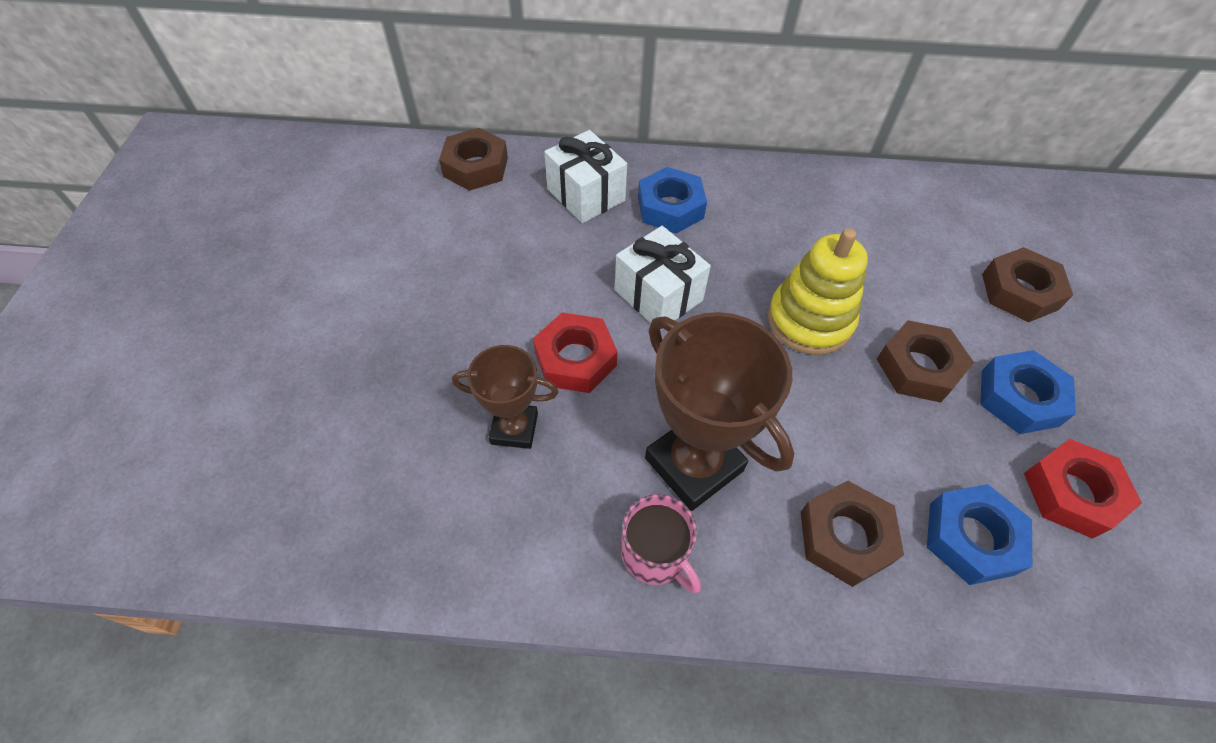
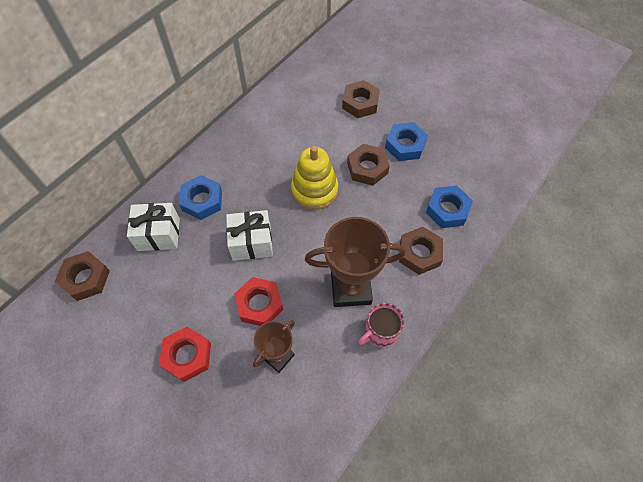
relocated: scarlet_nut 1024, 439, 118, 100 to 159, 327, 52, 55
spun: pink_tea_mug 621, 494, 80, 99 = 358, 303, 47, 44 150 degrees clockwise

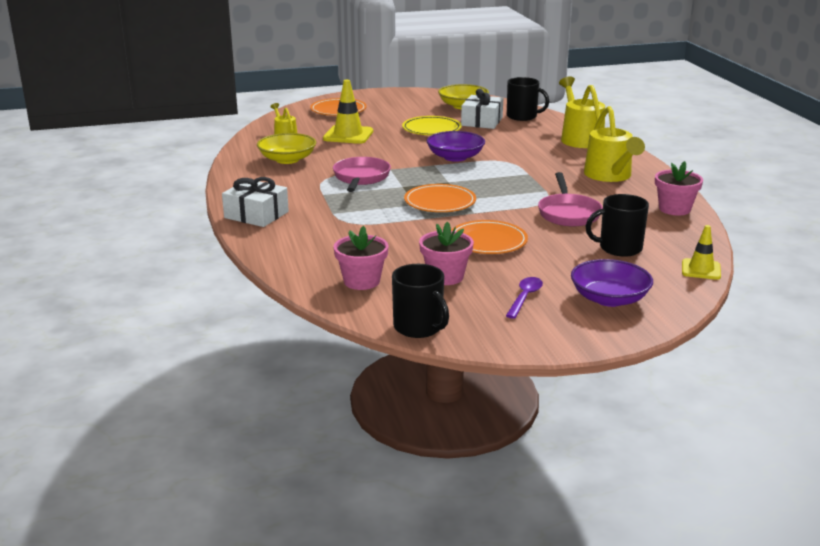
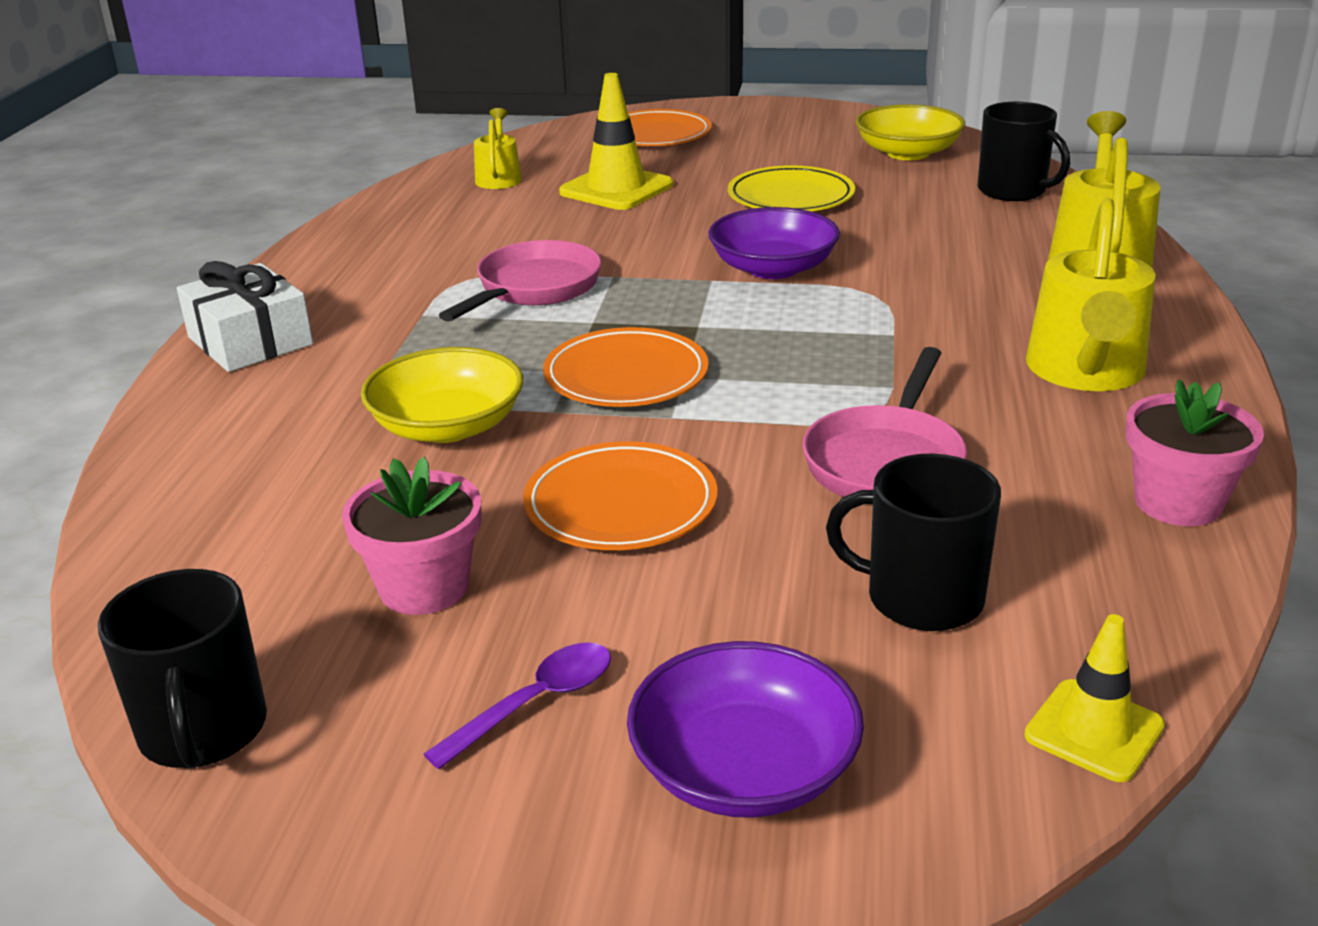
missing: pure_white_gift 461, 89, 42, 40; pink_plant_pot 333, 226, 56, 64
relocated: yellow_deep_dish 257, 133, 59, 31 to 361, 347, 162, 96

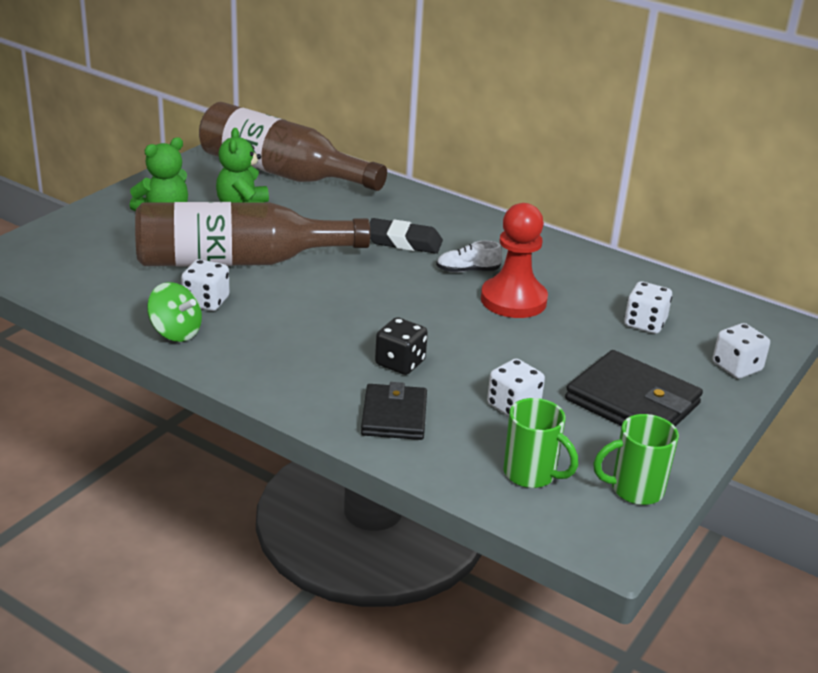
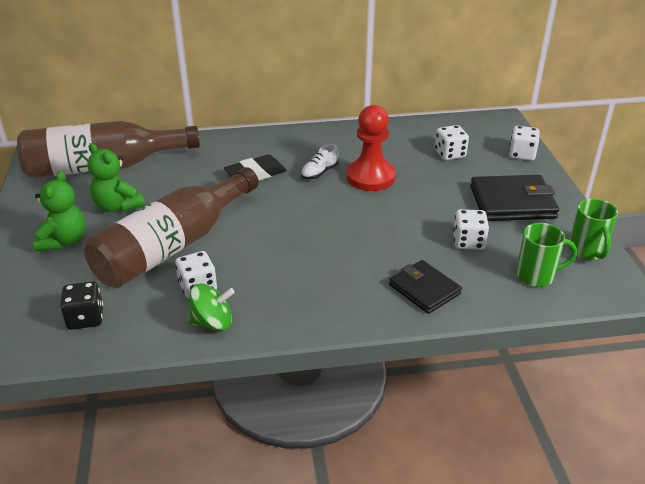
relocated: jet-black_dice 375, 317, 53, 58 to 60, 281, 43, 49
spun: emerald_tea_mug 593, 414, 86, 91 = 568, 198, 50, 62 45 degrees counterclockwise

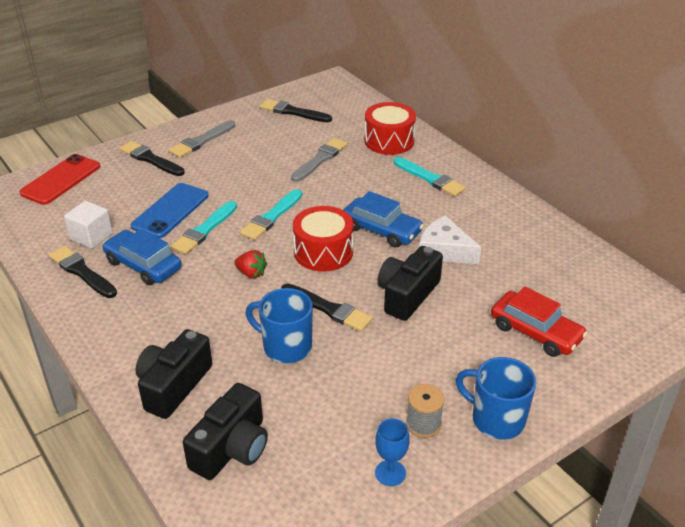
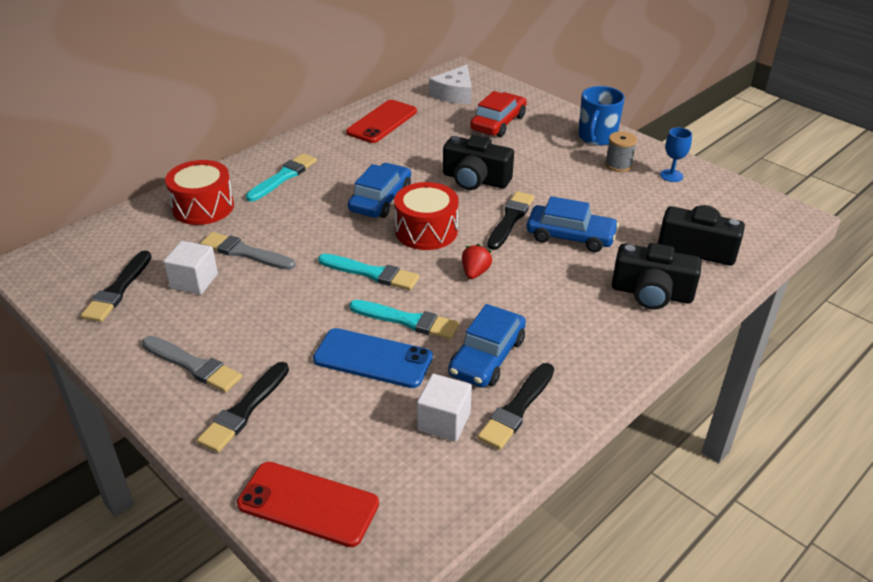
appeared: scarlet_mobile_phone 346, 100, 71, 43; pure_white_cube 163, 241, 55, 54
relocated: pure_white_cheese_wedge 419, 215, 62, 49 to 429, 65, 42, 39
exchanged: royal_blue_tea_mug 246, 288, 67, 75 to royal_blue_toy_car 526, 196, 93, 56

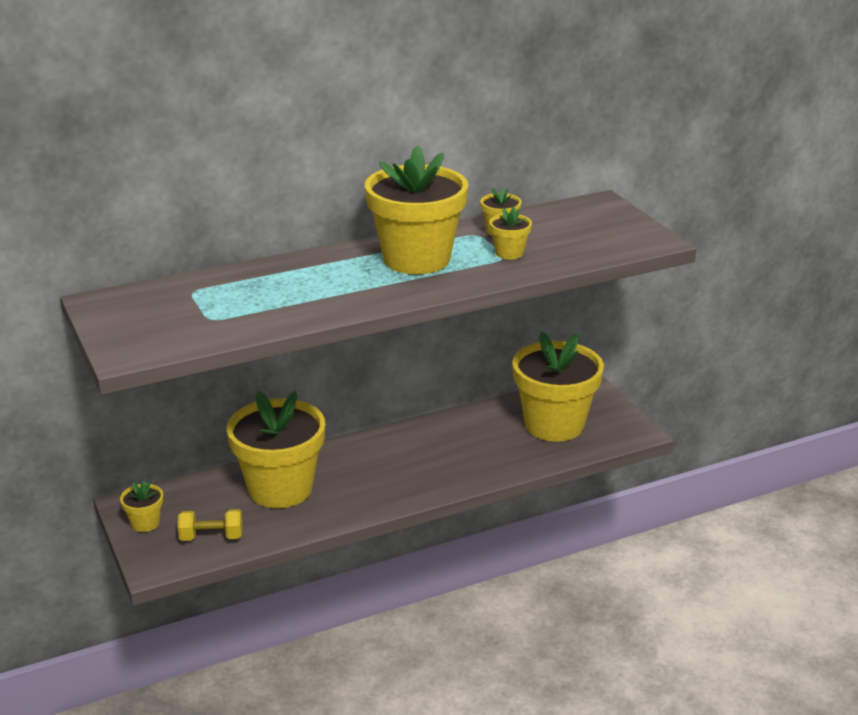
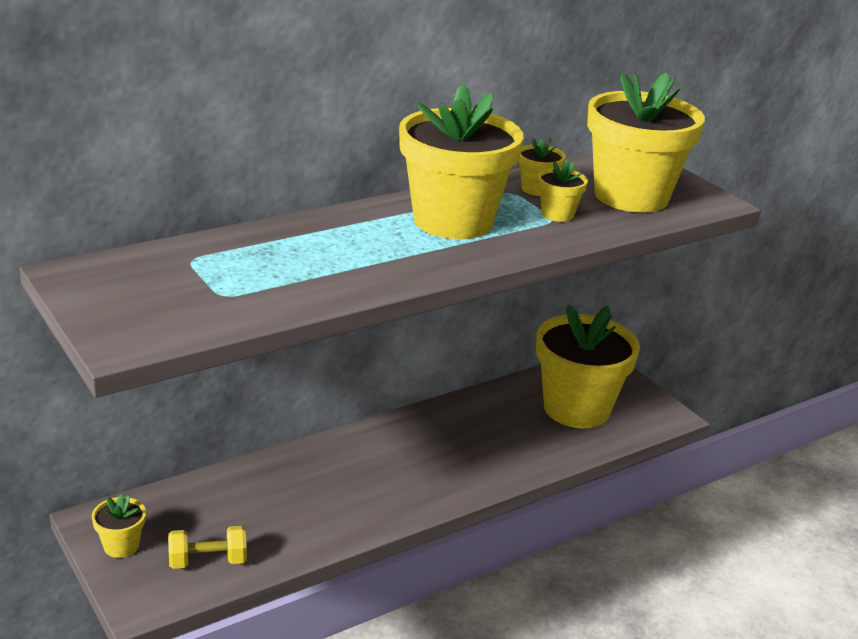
relocated: yellow_plant_pot 227, 391, 98, 117 to 587, 72, 118, 141

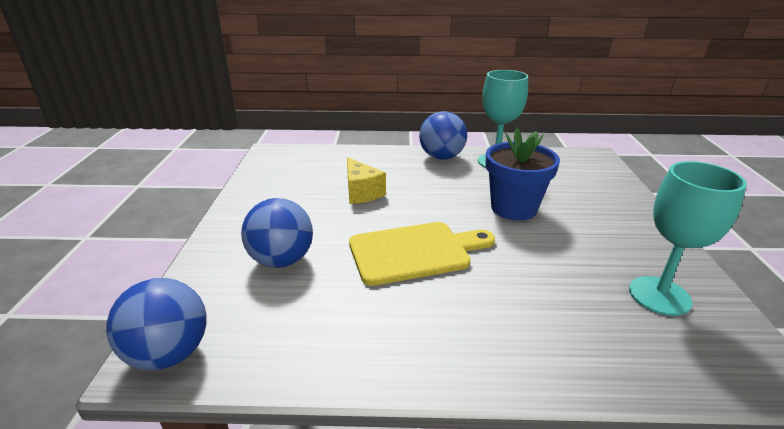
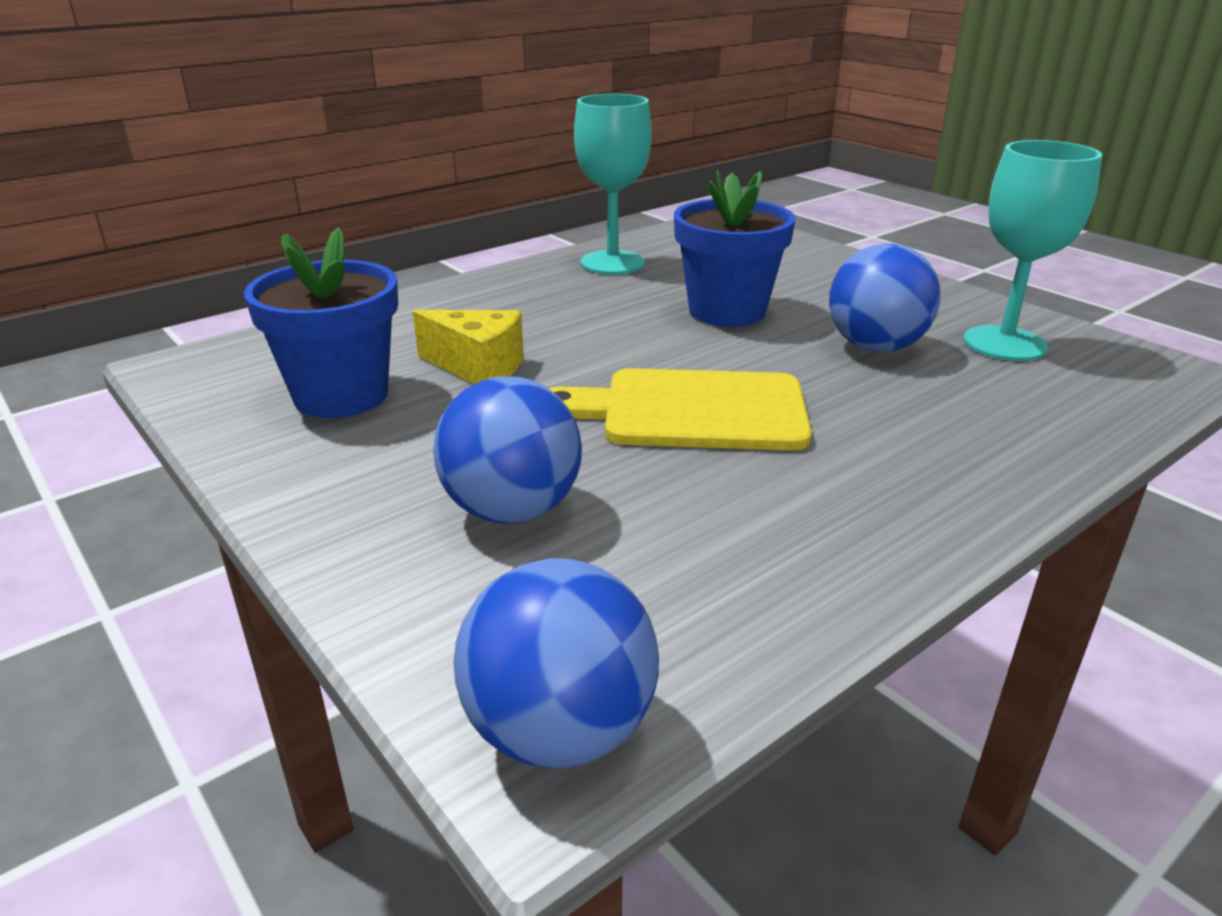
appeared: royal_blue_plant_pot 244, 228, 154, 190
relocated: royal_blue_ball 419, 111, 48, 49 to 829, 243, 112, 109
spun: yellow_bread_board 349, 222, 146, 64 = 548, 368, 264, 83 120 degrees counterclockwise

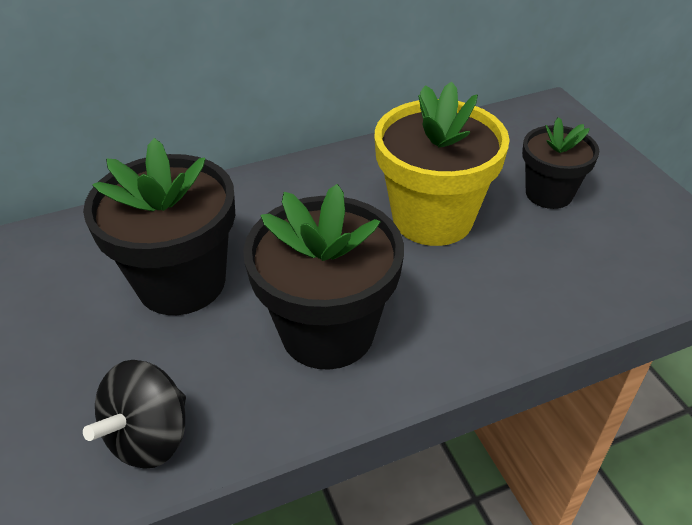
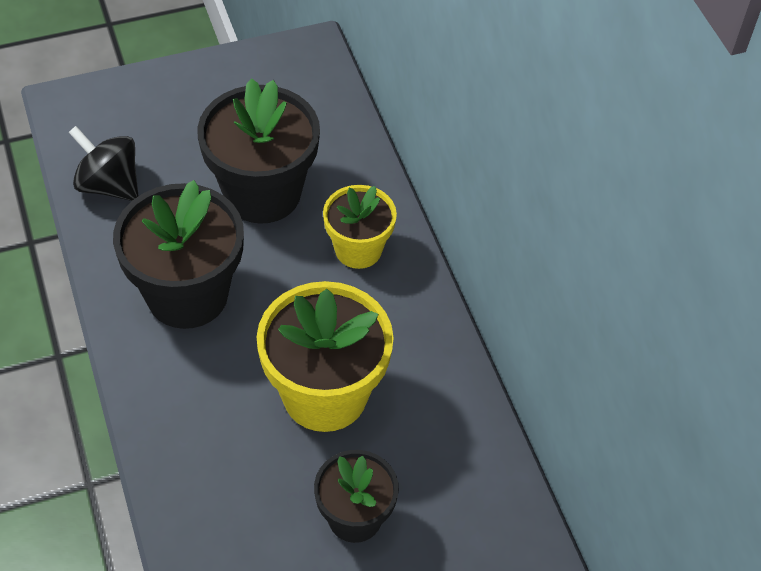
appeared: yellow_plant_pot 323, 185, 74, 84

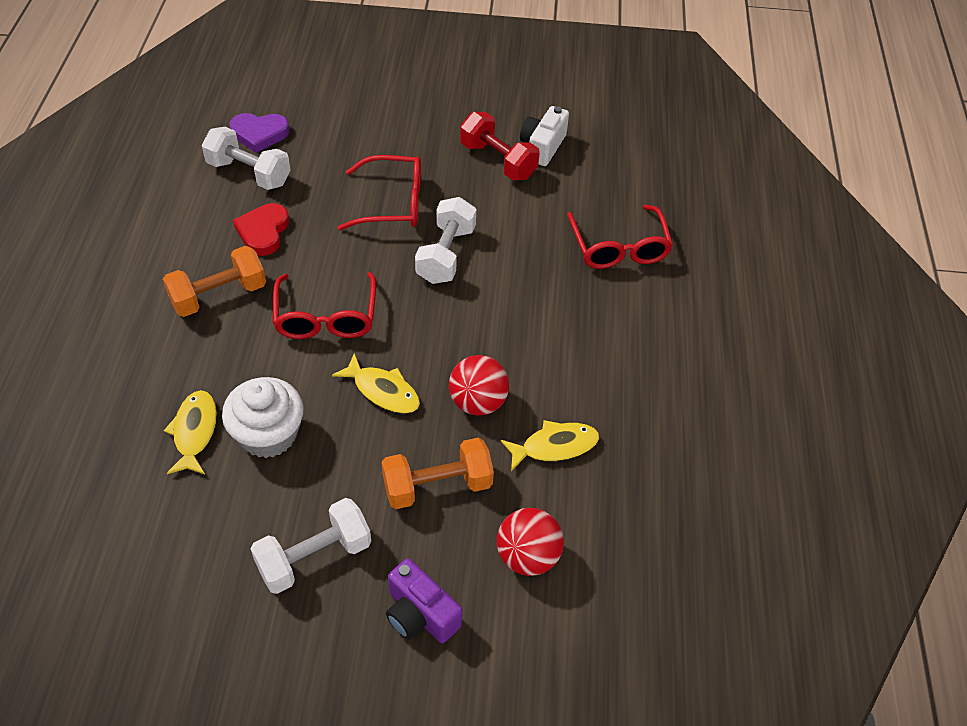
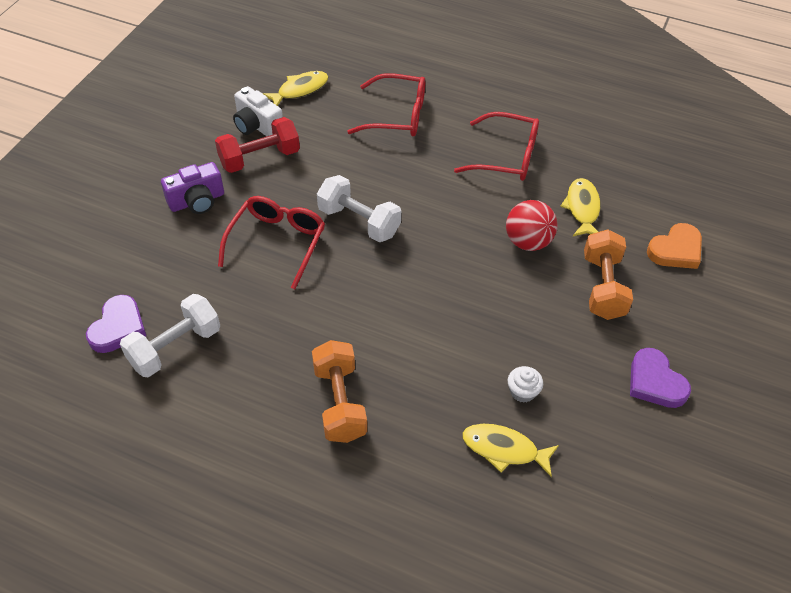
missing: scarlet_love_heart 233, 203, 56, 53
relocated: scarlet_spectacles 273, 272, 103, 67 to 454, 112, 85, 69; yellow_toy_fish 332, 353, 88, 61 to 262, 71, 66, 35; purple_compact_camera 386, 558, 76, 85 to 161, 162, 63, 52
exchanged: pure_white_dumbbell 251, 498, 120, 96 to purple_love_heart 630, 348, 61, 60; scarlet_ball 497, 508, 67, 68 to orange-coloured_love_heart 647, 223, 55, 46
size: pure_white_cupcake 222, 377, 82, 81 = 508, 366, 35, 37 x0.49

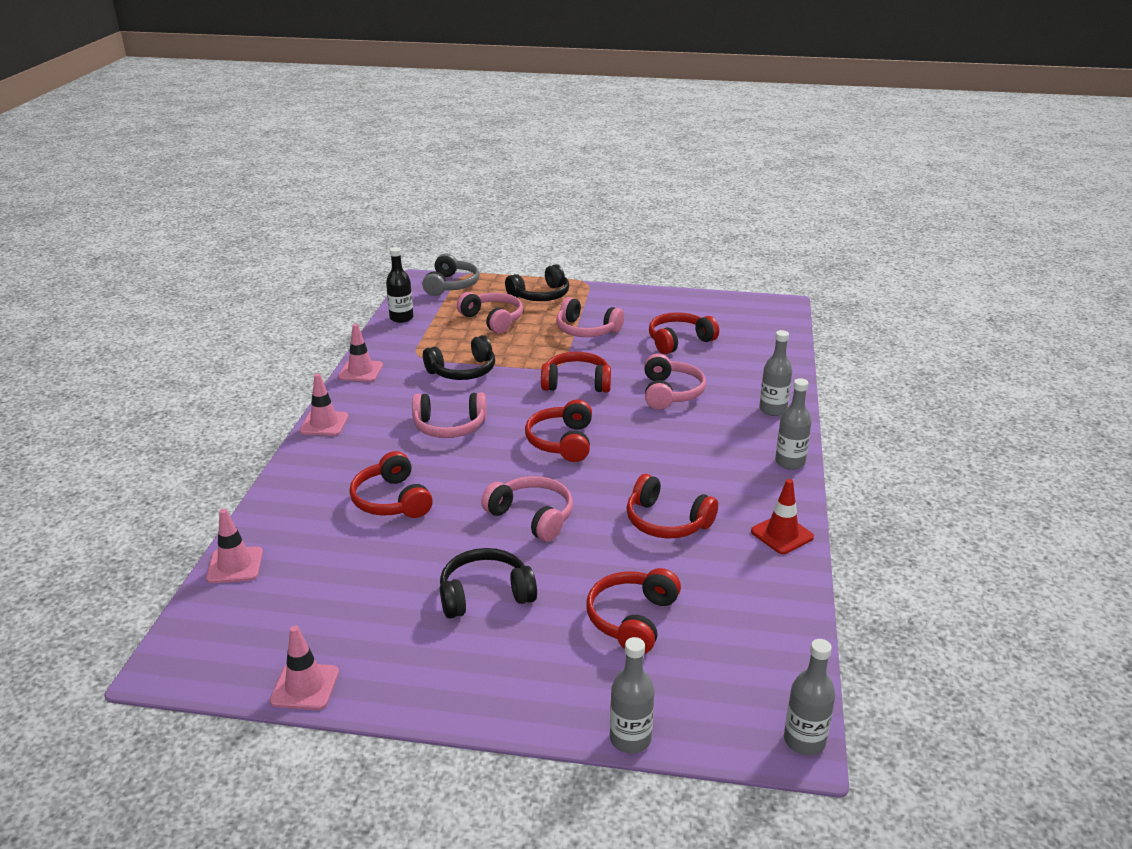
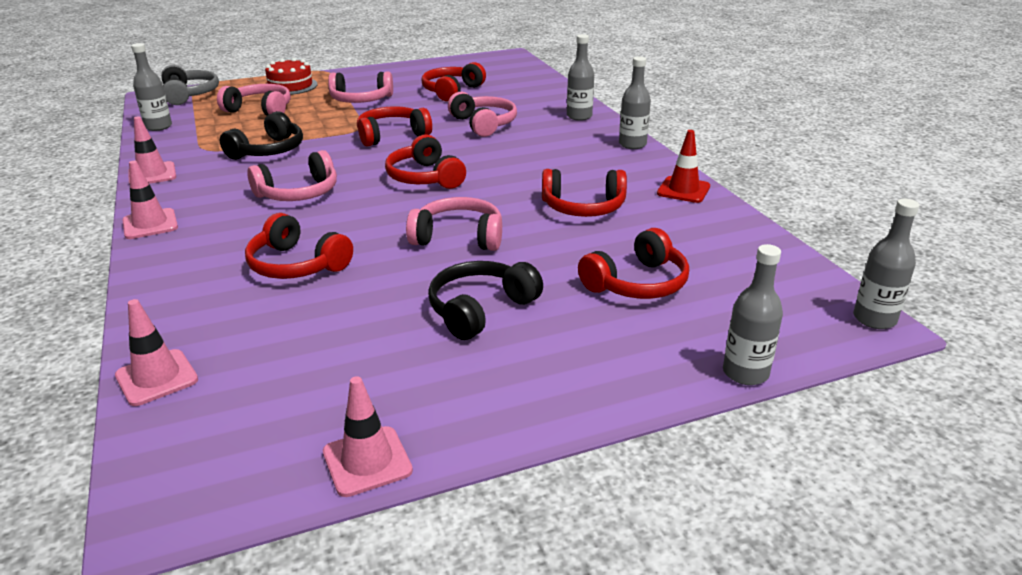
exchanged: jet-black_headphones 505, 264, 64, 37 to scarlet_gateau 265, 58, 52, 37
colour: jet-black_flask 386, 247, 27, 76 to gray_flask 131, 43, 41, 88
spun: scarlet_headphones 586, 568, 95, 86 = 578, 228, 111, 71 120 degrees counterclockwise

